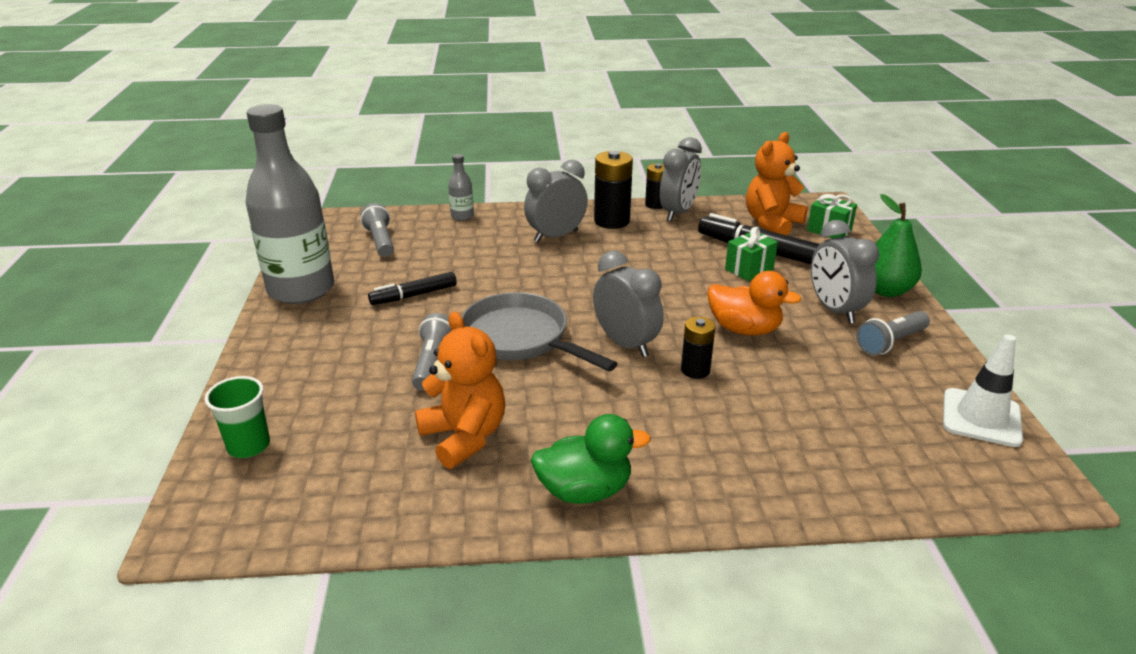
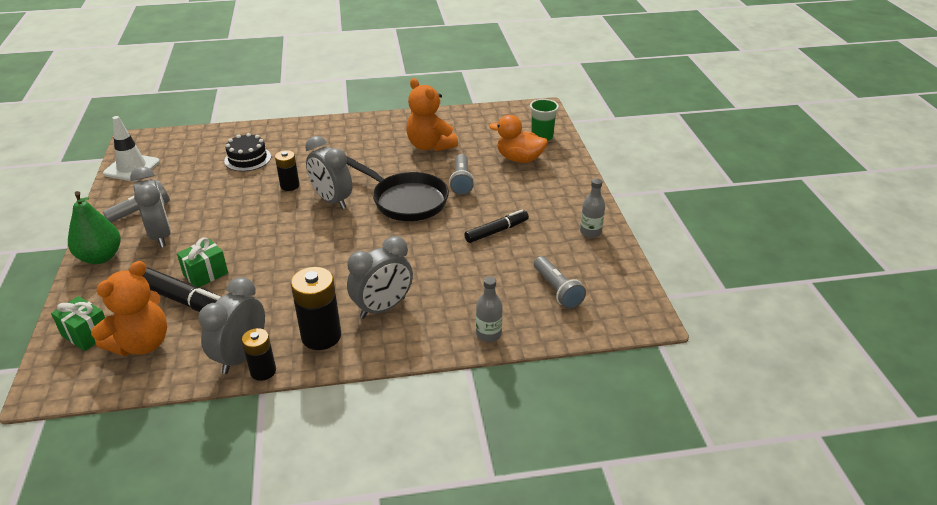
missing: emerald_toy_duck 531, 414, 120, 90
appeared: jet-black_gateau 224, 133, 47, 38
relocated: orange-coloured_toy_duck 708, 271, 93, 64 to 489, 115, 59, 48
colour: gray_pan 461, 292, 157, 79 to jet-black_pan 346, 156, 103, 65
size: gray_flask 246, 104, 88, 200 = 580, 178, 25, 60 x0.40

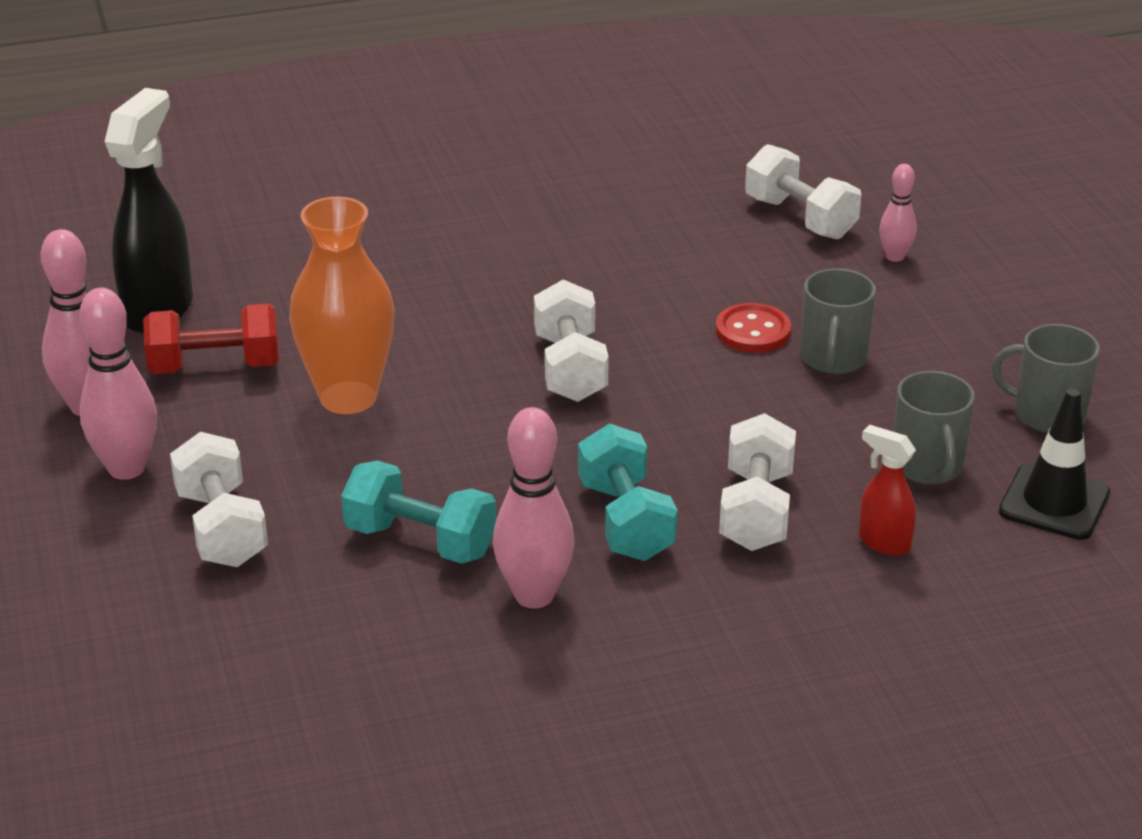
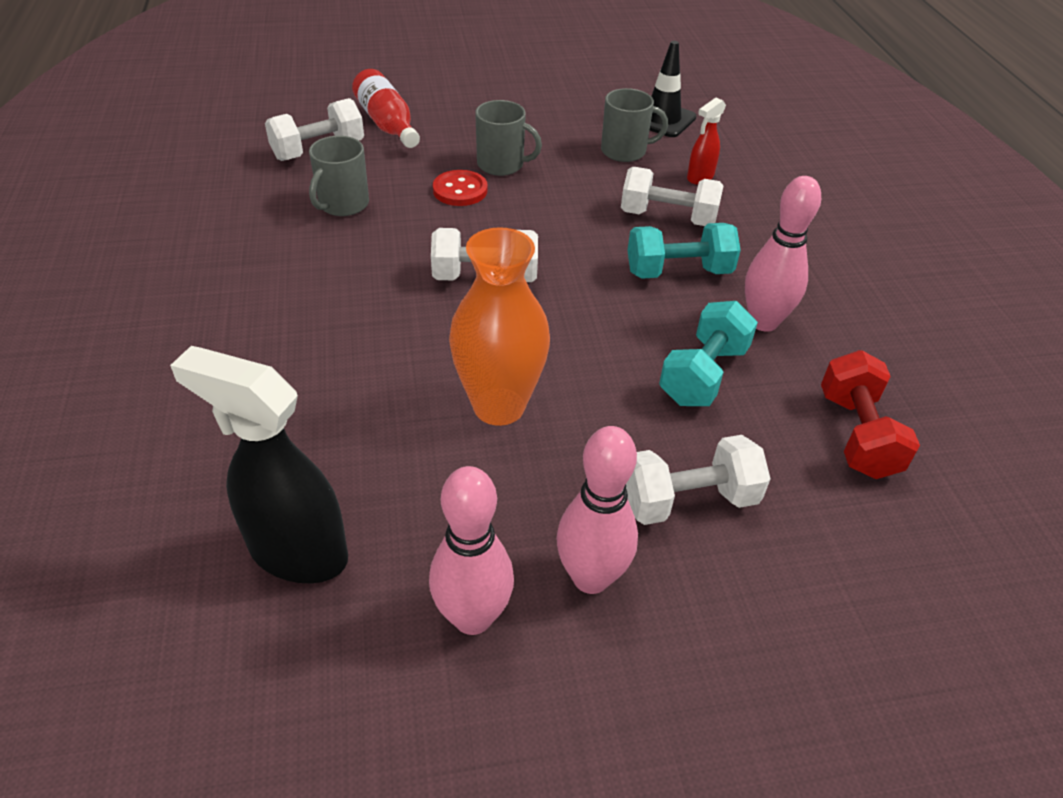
relocated: scarlet_dumbbell 143, 303, 136, 71 to 821, 350, 99, 129; gray_tea_mug 992, 324, 108, 109 to 309, 136, 60, 80
exchanged: pink_skittle 879, 164, 38, 98 to scarlet_flask 352, 69, 68, 79

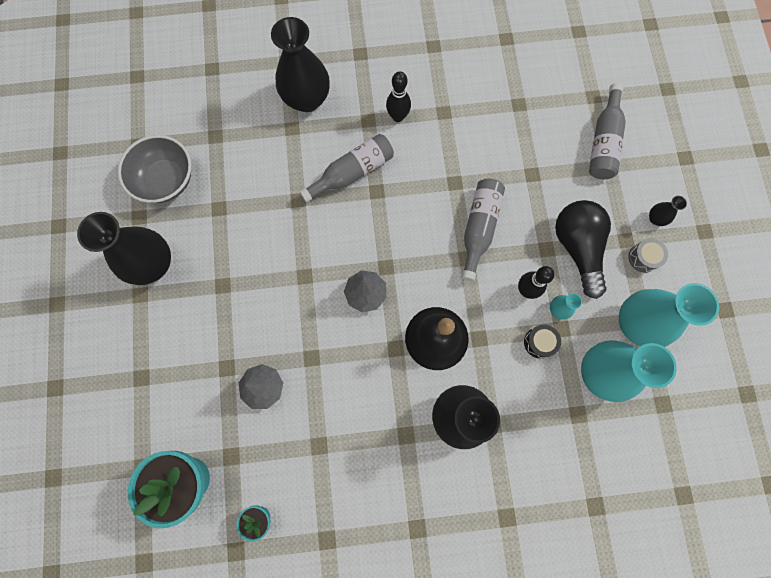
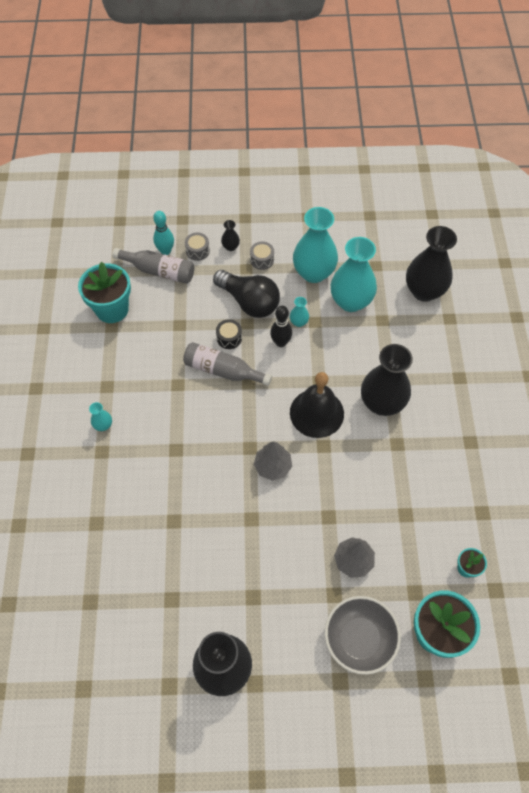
missing: gray_flask 299, 134, 95, 69
appeared: turquoise_skittle 153, 211, 21, 44; gray_snare_drum 185, 233, 25, 28; turquoise_plant_pot 78, 262, 53, 61
relocated: jet-black_tall_vase 271, 17, 59, 95 to 406, 226, 51, 76; gray_deep_dish 118, 135, 73, 68 to 325, 596, 76, 79; jet-black_snare_drum 524, 325, 37, 33 to 216, 319, 26, 30
exchanged: jet-black_skittle 386, 71, 25, 51 to turquoise_tall_vase 89, 402, 23, 29
spun: jet-black_light_bulb 555, 200, 56, 99 = 213, 270, 67, 48 135 degrees counterclockwise

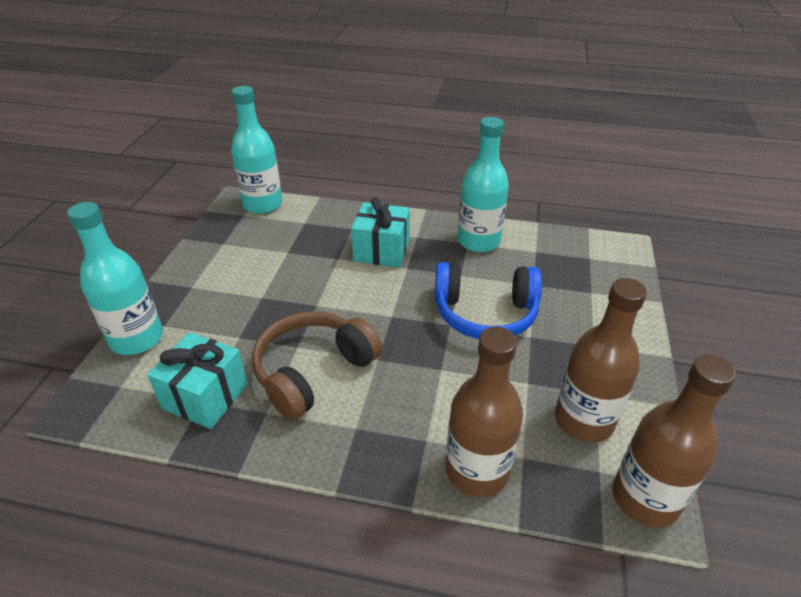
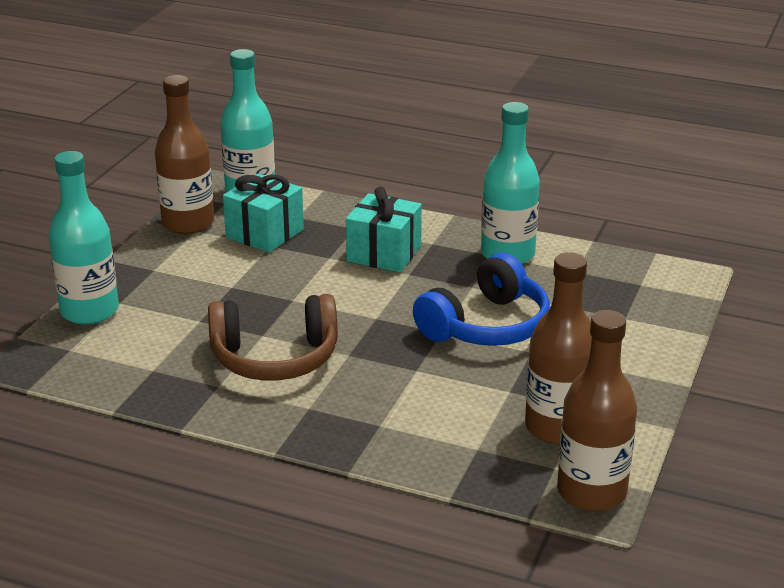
relocated: russet_flask 446, 327, 77, 170 to 155, 75, 59, 159; turquoise_gift 147, 332, 101, 97 to 223, 173, 81, 80
spun: royal_blue_headphones 435, 262, 107, 77 = 413, 253, 137, 93 60 degrees counterclockwise; russet_headphones 252, 311, 130, 110 = 208, 294, 130, 86 150 degrees counterclockwise

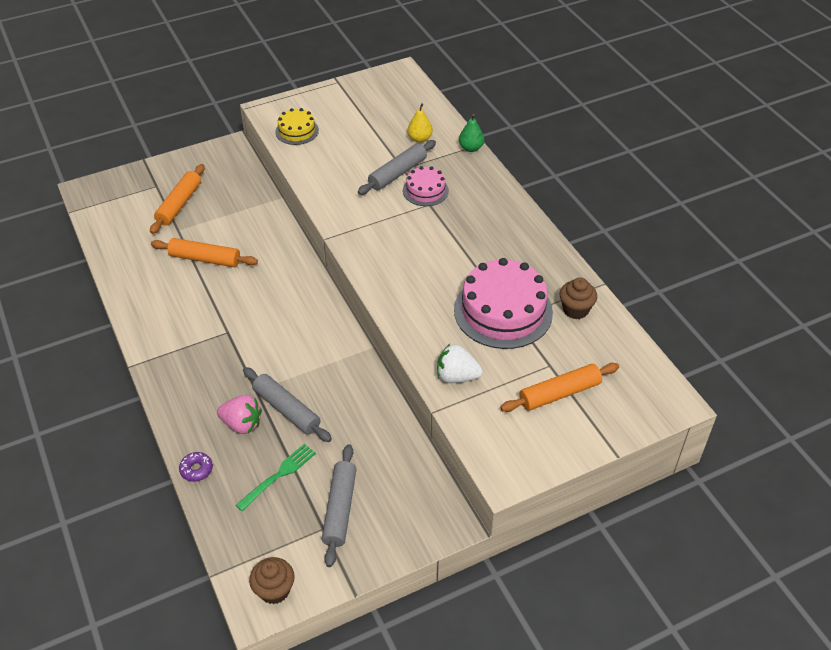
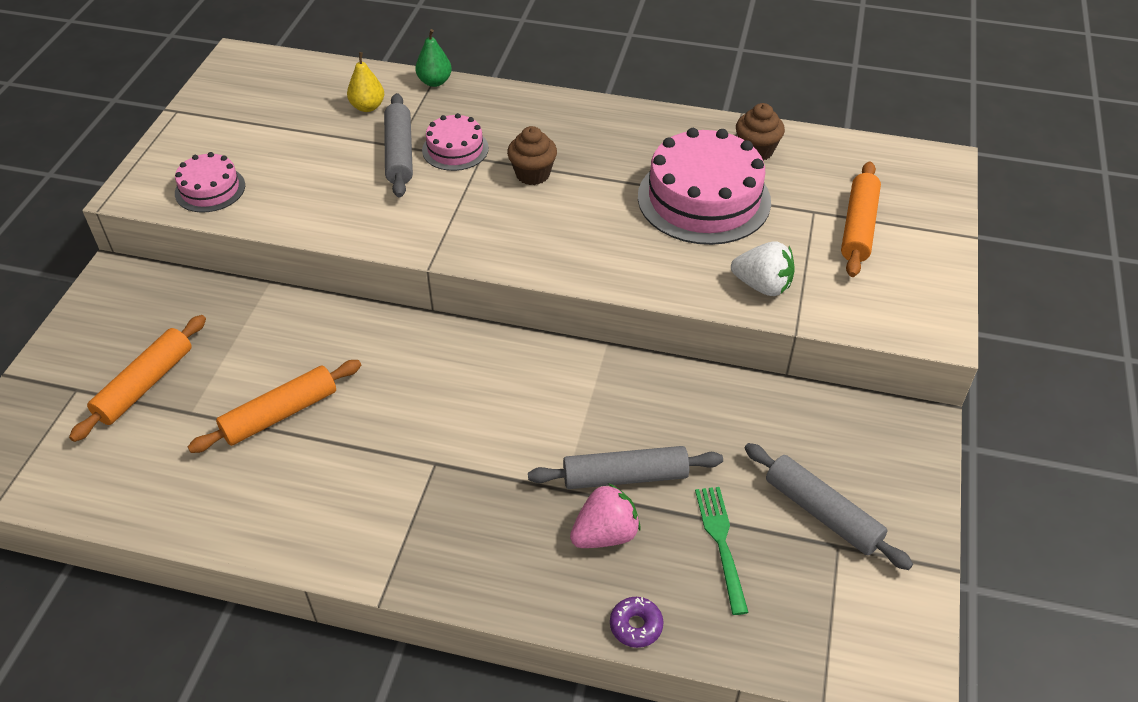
relocated: russet_cupcake 249, 557, 46, 47 to 507, 126, 50, 59
colour: yellow_gateau 275, 108, 44, 37 to pink_gateau 175, 152, 70, 60
spun: orange-coloured_rolling_pin 150, 164, 55, 70 = 69, 315, 137, 127 60 degrees clockwise; pure_white_strawberry 437, 344, 46, 39 = 731, 241, 64, 55 120 degrees counterclockwise

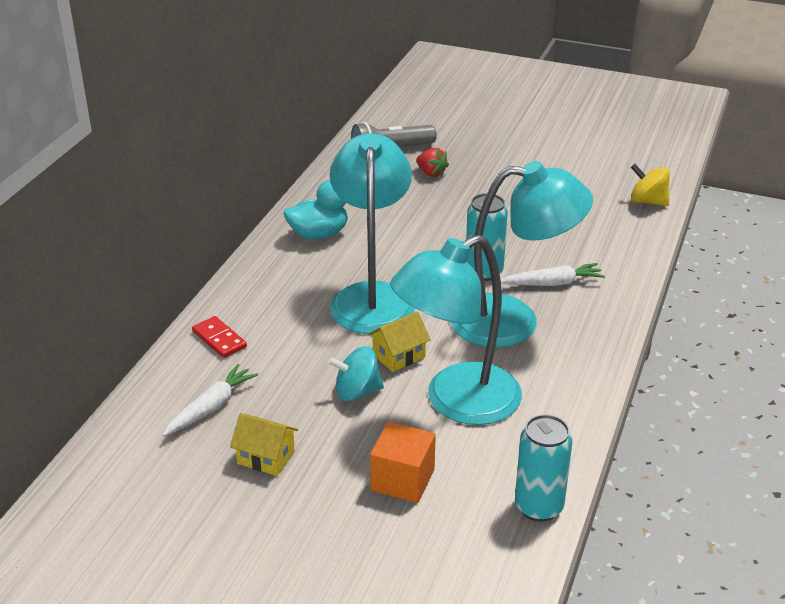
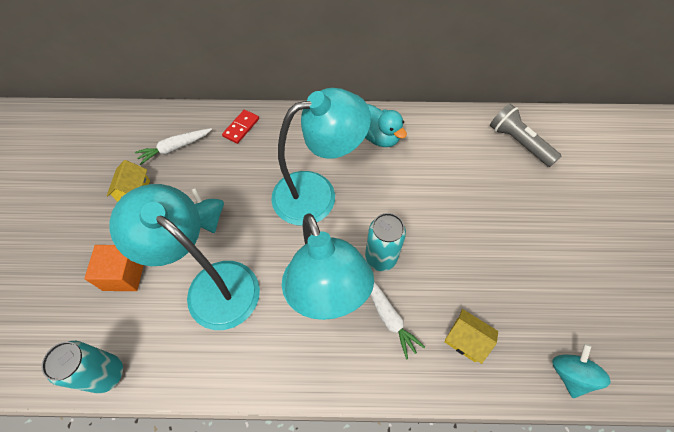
missing: scarlet_strawberry 416, 148, 33, 29
relocated: yellow_house 368, 311, 63, 61 to 444, 309, 54, 55
colour: yellow_whirligig 631, 164, 39, 42 to turquoise_whirligig 552, 343, 59, 55
spun: pure_white_carrot 163, 364, 95, 72 = 135, 128, 77, 37 135 degrees clockwise

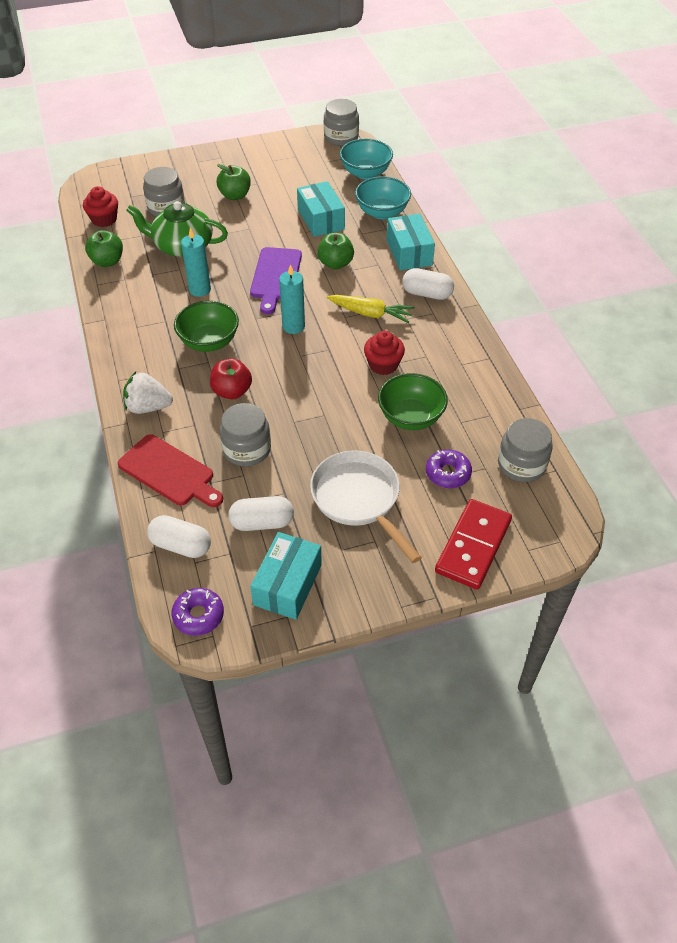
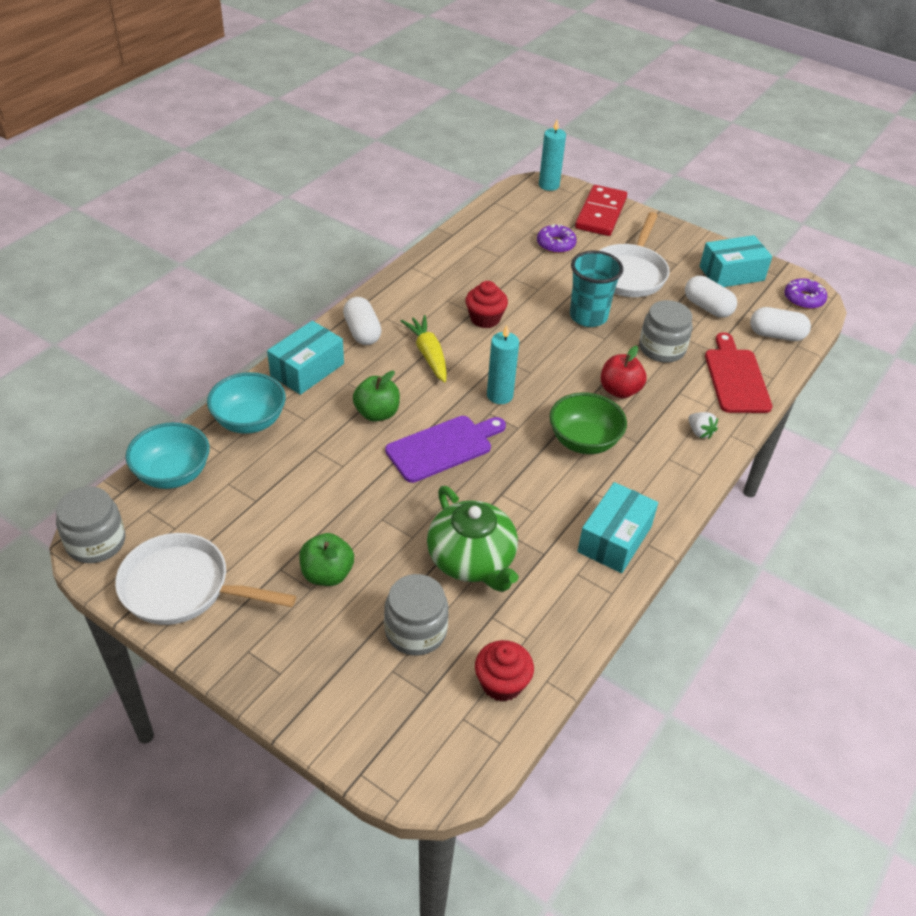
missing: emerald_apple 85, 230, 38, 37; emerald_deep_dish 378, 373, 70, 57; gray_jar 498, 418, 55, 64
appeared: turquoise_tumbler 570, 251, 53, 76; pure_white_pan 115, 533, 181, 92
relocated: turquoise_package 297, 181, 48, 56 to 578, 482, 80, 91; turquoise_pillar_candle 181, 228, 30, 69 to 539, 120, 27, 71
spun: scarlet_domino_tile 435, 499, 77, 91 = 575, 185, 52, 51 60 degrees counterclockwise; pure_white_capsule 147, 515, 64, 43 = 750, 307, 61, 34 60 degrees counterclockwise
size: pure_white_strawberry 123, 372, 50, 42 = 689, 412, 29, 27 x0.59

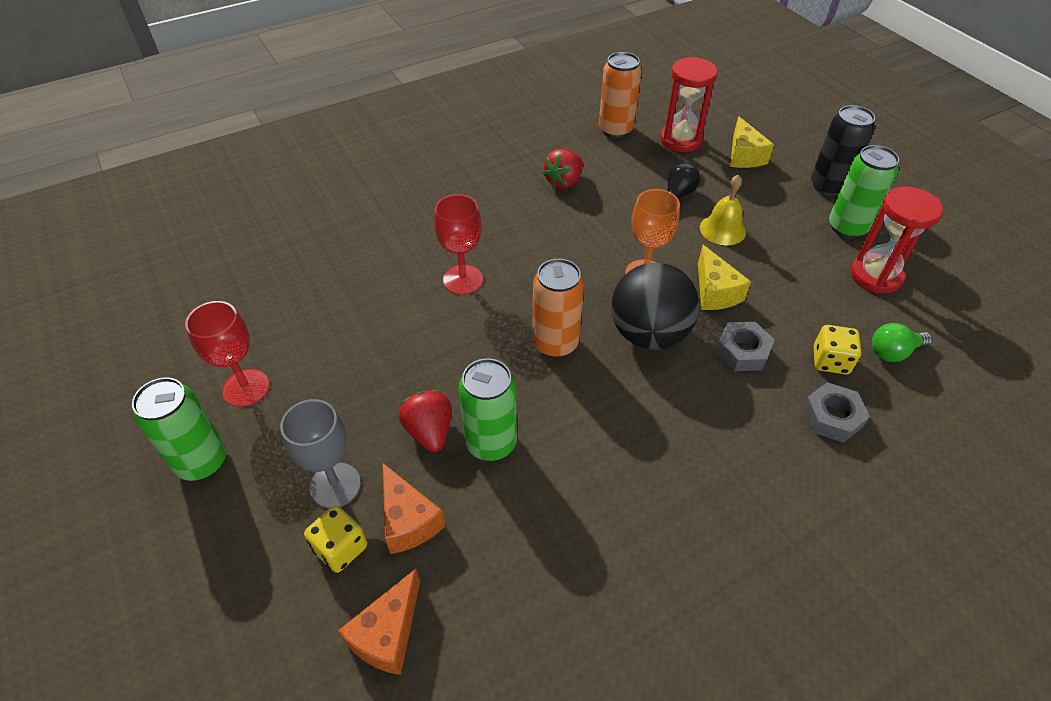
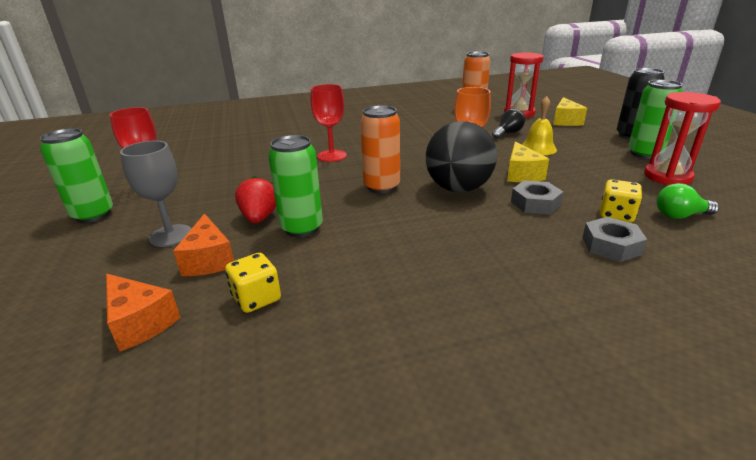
missing: scarlet_strawberry 542, 149, 41, 40
relocated: yellow_dice 304, 505, 63, 68 to 225, 253, 56, 60
spun: orange-coloured_cheese_wedge 338, 569, 82, 106 = 106, 273, 75, 78 90 degrees counterclockwise

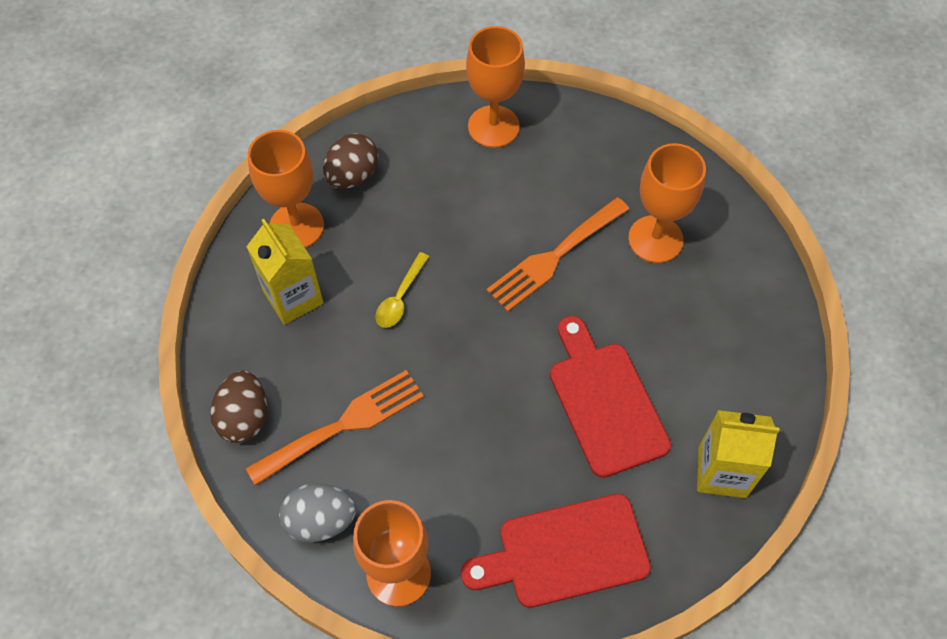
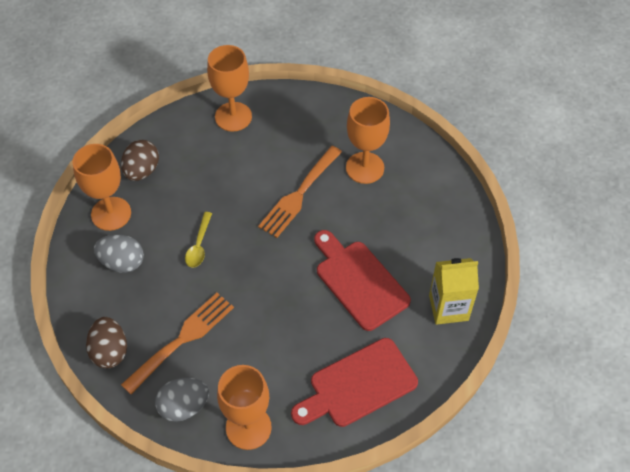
exchanged: yellow_juice_carton 246, 219, 78, 106 to gray_toy_egg 94, 234, 50, 39

